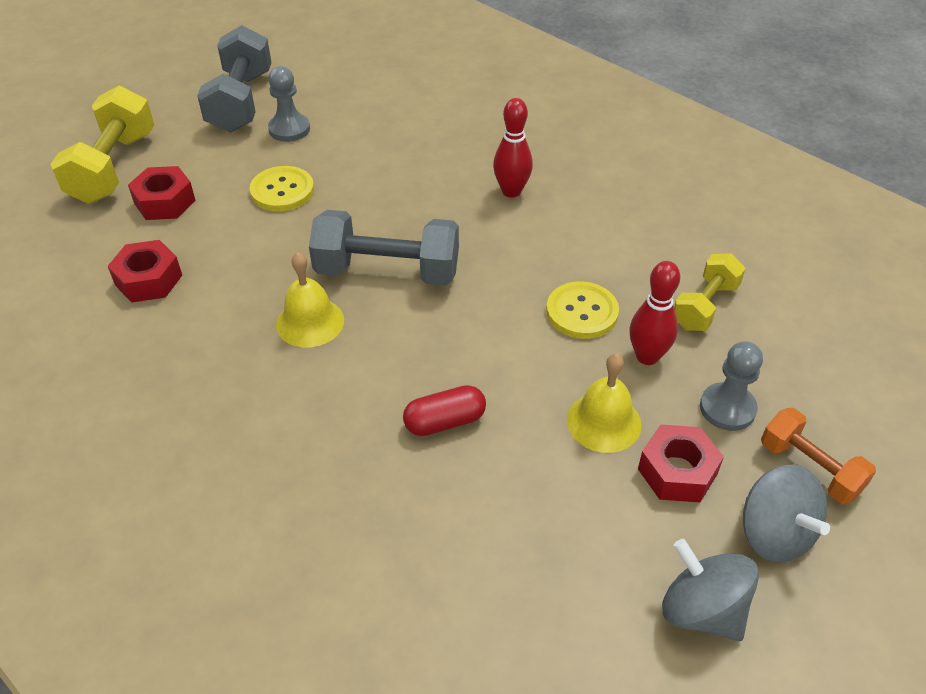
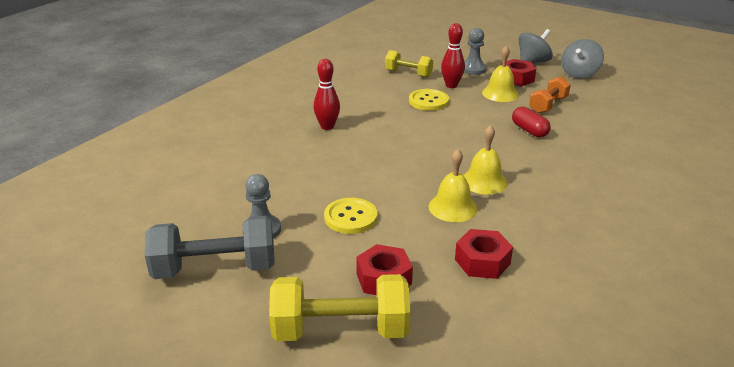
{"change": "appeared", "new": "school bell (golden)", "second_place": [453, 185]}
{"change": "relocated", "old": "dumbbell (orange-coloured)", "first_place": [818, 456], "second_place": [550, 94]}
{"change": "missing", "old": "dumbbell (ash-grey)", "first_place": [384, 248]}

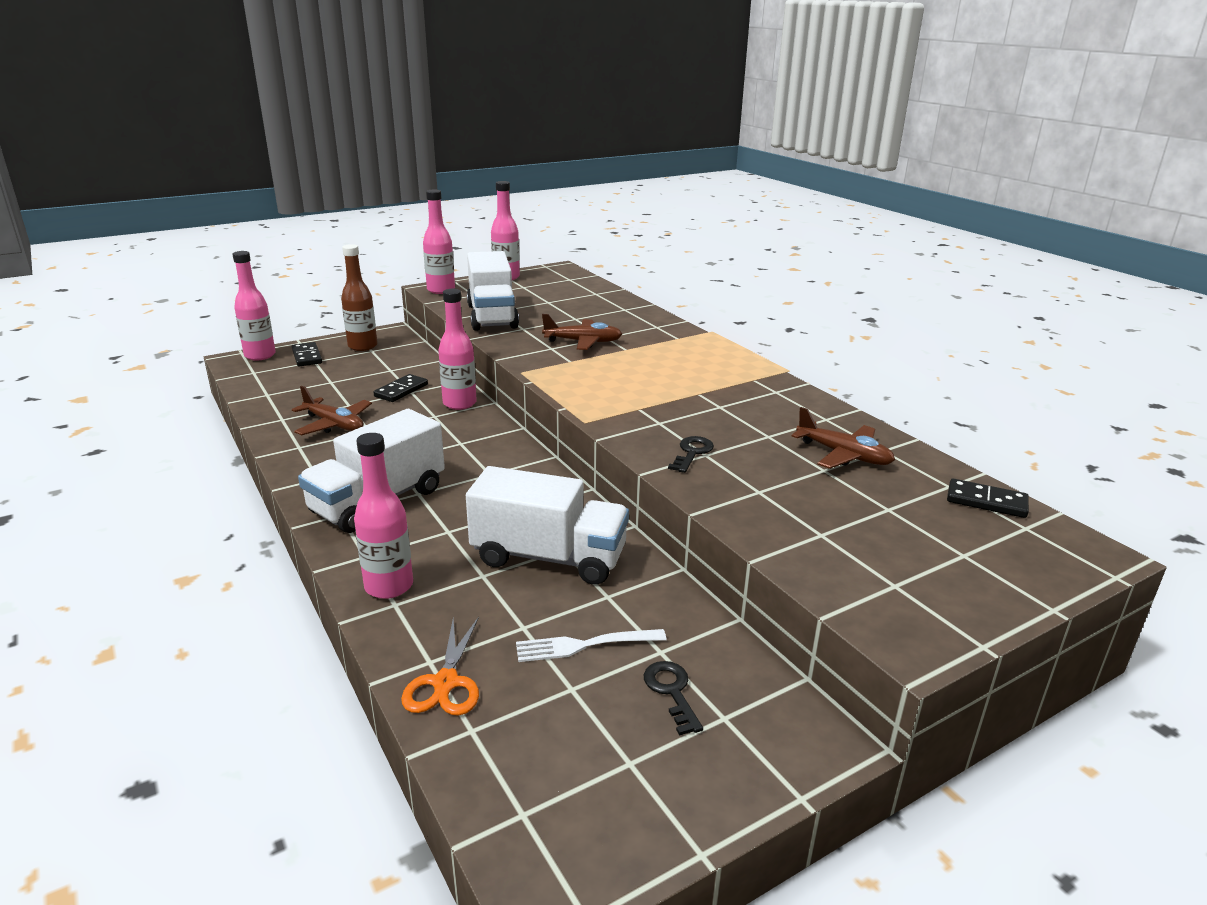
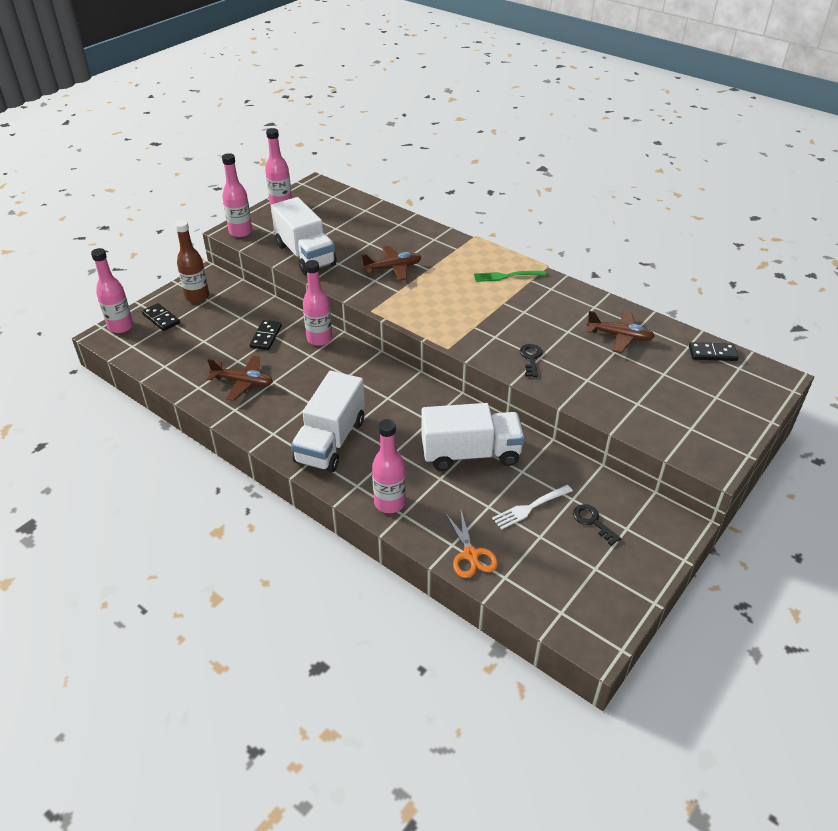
{"change": "appeared", "new": "table fork (green)", "second_place": [510, 276]}

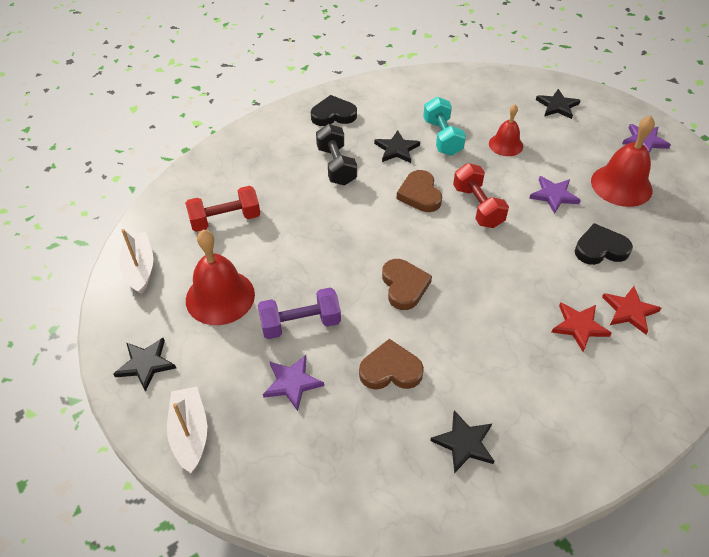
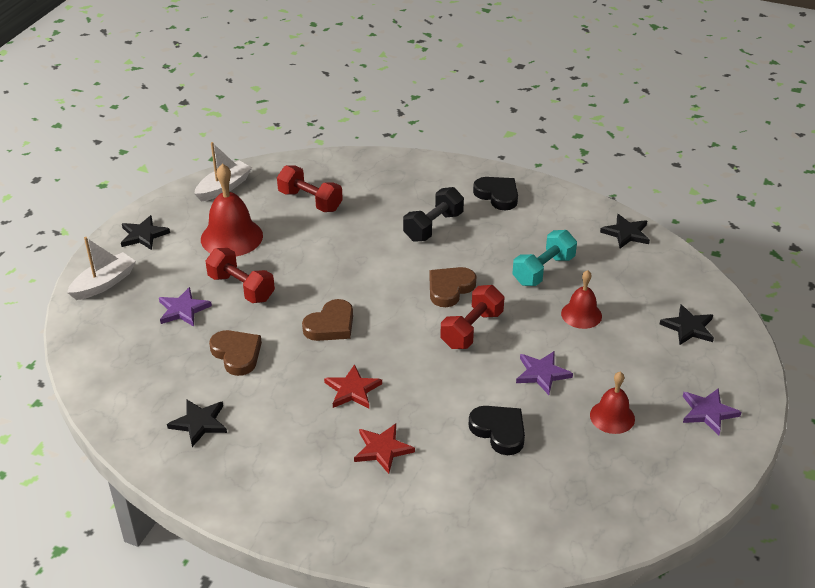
{"change": "colour", "old": "dumbbell (purple)", "new": "dumbbell (red)", "first_place": [299, 313], "second_place": [240, 275]}
{"change": "relocated", "old": "five-pointed star (red)", "first_place": [631, 310], "second_place": [353, 386]}
{"change": "size", "old": "school bell (red)", "first_place": [623, 161], "second_place": [612, 403], "factor": 0.6}
{"change": "relocated", "old": "five-pointed star (black)", "first_place": [397, 146], "second_place": [625, 231]}

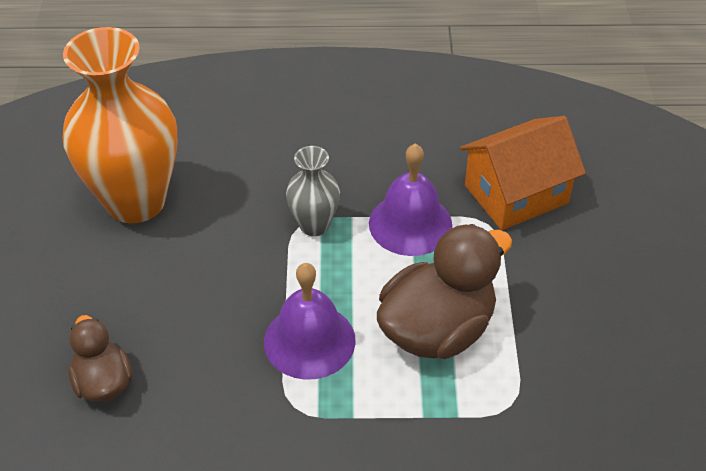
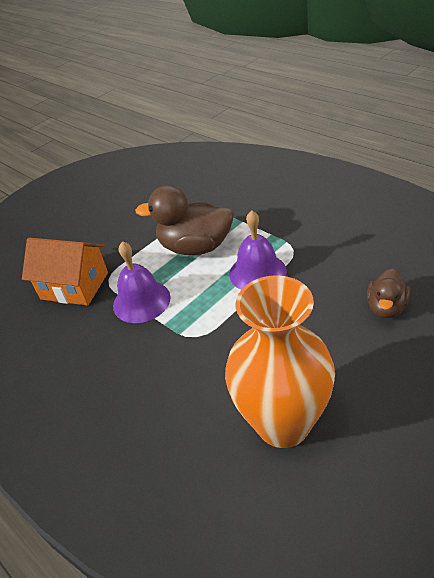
{"change": "missing", "old": "vase (ash-grey)", "first_place": [313, 191]}

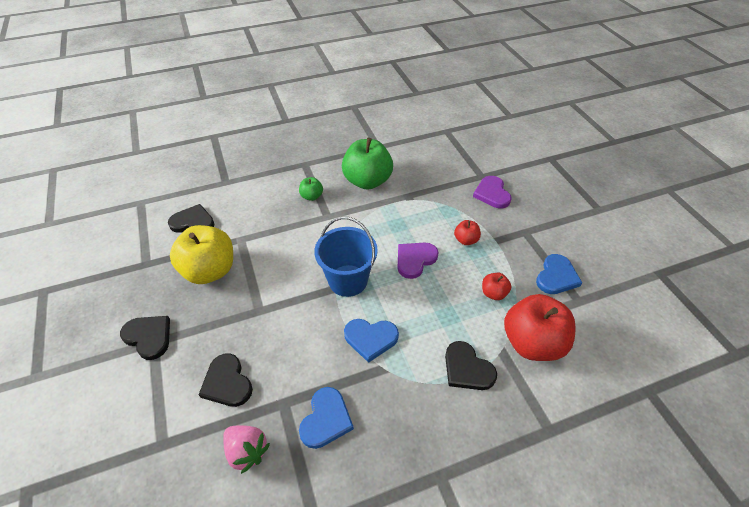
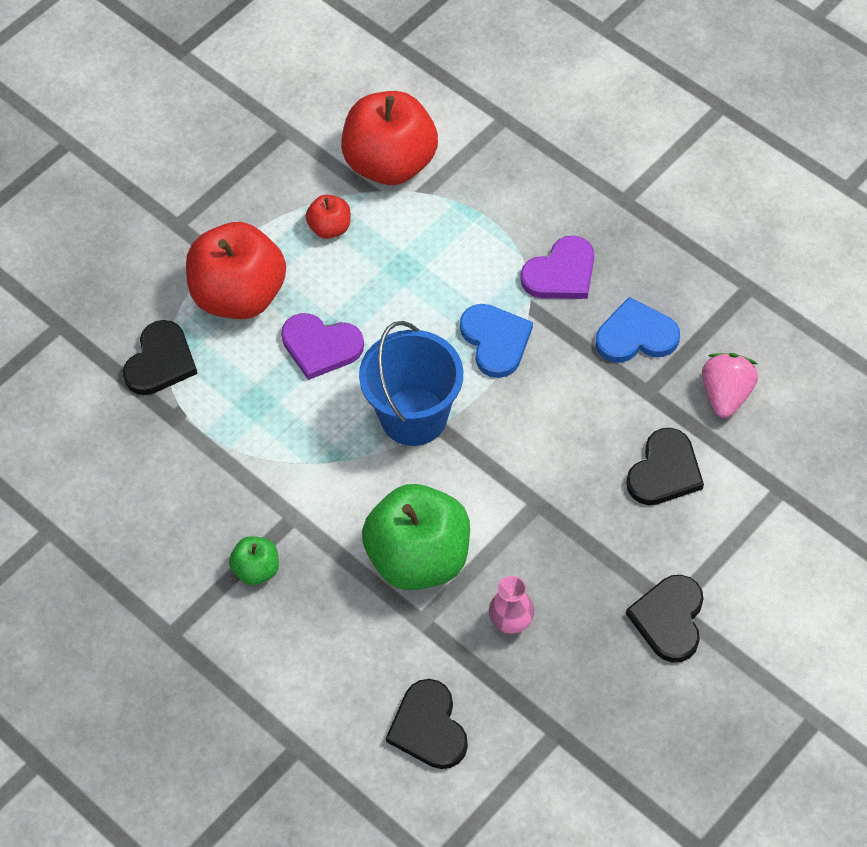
{"change": "relocated", "old": "love heart (black)", "first_place": [471, 365], "second_place": [160, 357]}
{"change": "size", "old": "apple fruit (red)", "first_place": [467, 232], "second_place": [236, 270], "factor": 2.15}
{"change": "relocated", "old": "apple fruit (green)", "first_place": [367, 164], "second_place": [416, 537]}
{"change": "exchanged", "old": "apple fruit (golden)", "new": "vase (rosy)", "first_place": [201, 254], "second_place": [511, 605]}
{"change": "relocated", "old": "love heart (purple)", "first_place": [492, 192], "second_place": [557, 267]}
{"change": "missing", "old": "love heart (blue)", "first_place": [559, 274]}

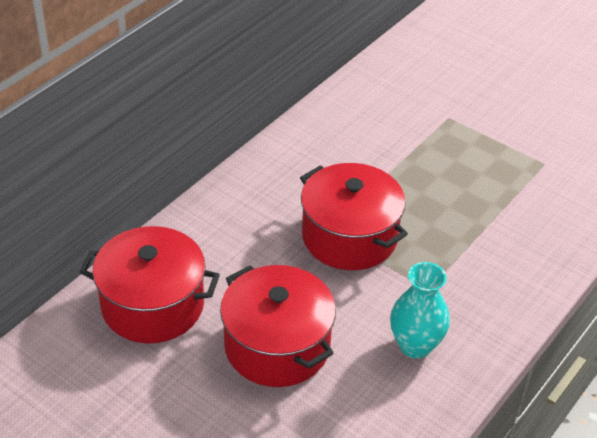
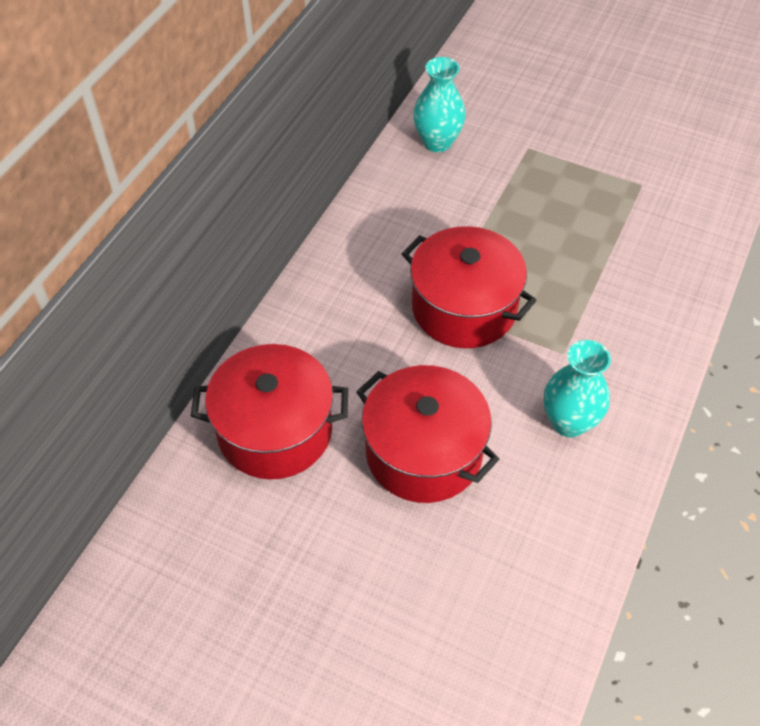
{"change": "appeared", "new": "vase (teal)", "second_place": [439, 104]}

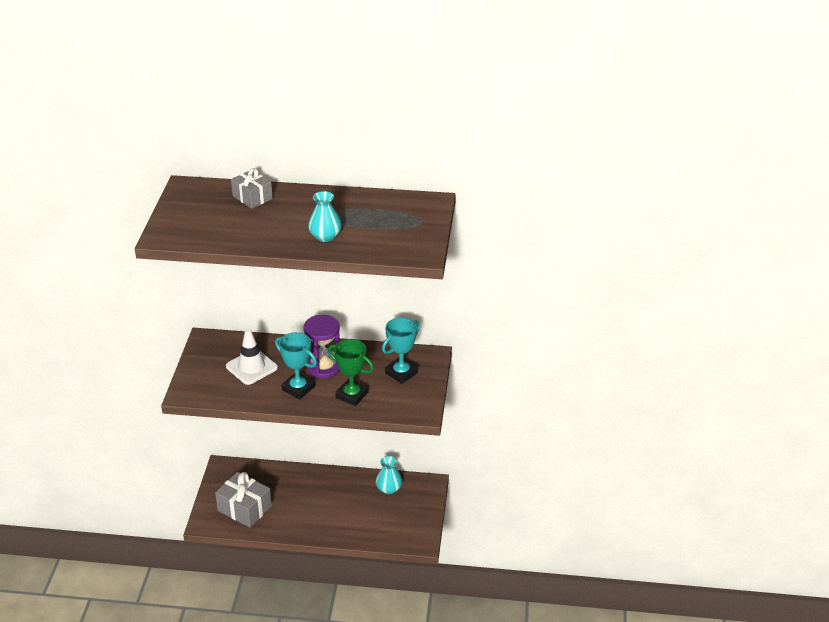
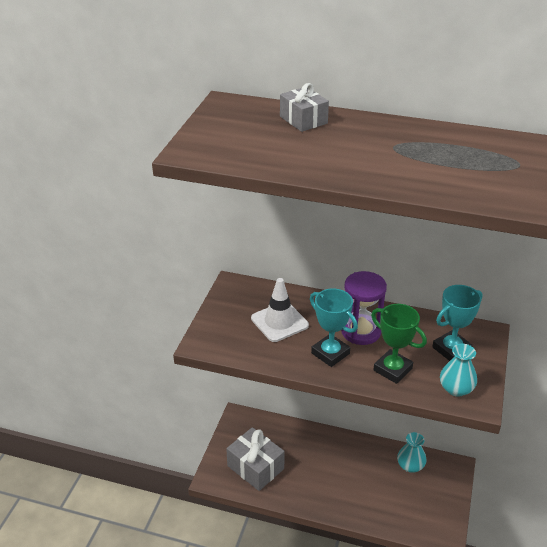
{"change": "relocated", "old": "vase (teal)", "first_place": [325, 216], "second_place": [458, 370]}

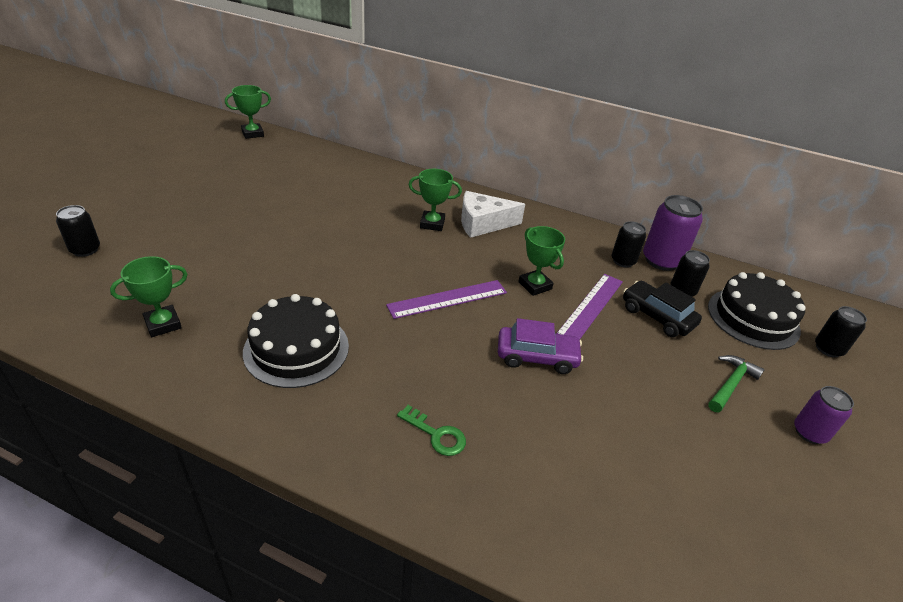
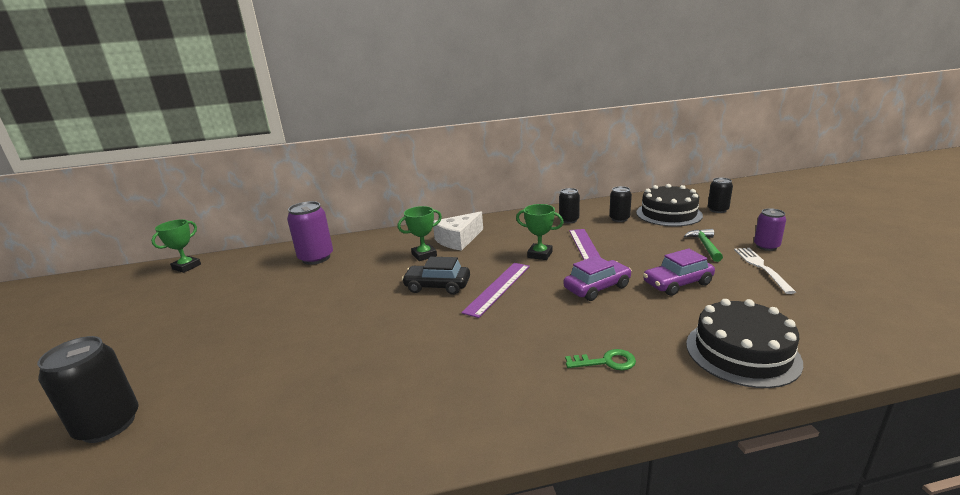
{"change": "size", "old": "can (black)", "first_place": [78, 231], "second_place": [88, 389], "factor": 1.63}
{"change": "relocated", "old": "can (purple)", "first_place": [673, 233], "second_place": [310, 233]}
{"change": "relocated", "old": "toy car (black)", "first_place": [662, 309], "second_place": [436, 276]}
{"change": "appeared", "new": "toy car (purple)", "second_place": [679, 272]}
{"change": "relocated", "old": "gateau (black)", "first_place": [296, 341], "second_place": [744, 343]}
{"change": "appeared", "new": "table fork (pure white)", "second_place": [765, 271]}
{"change": "missing", "old": "prize cup (green)", "first_place": [148, 296]}

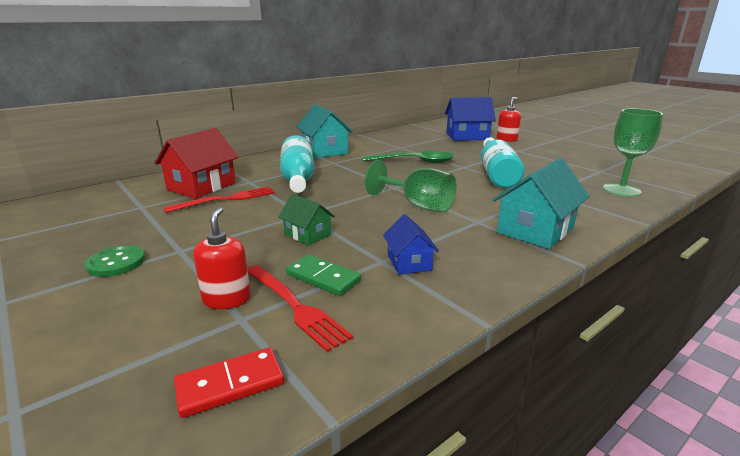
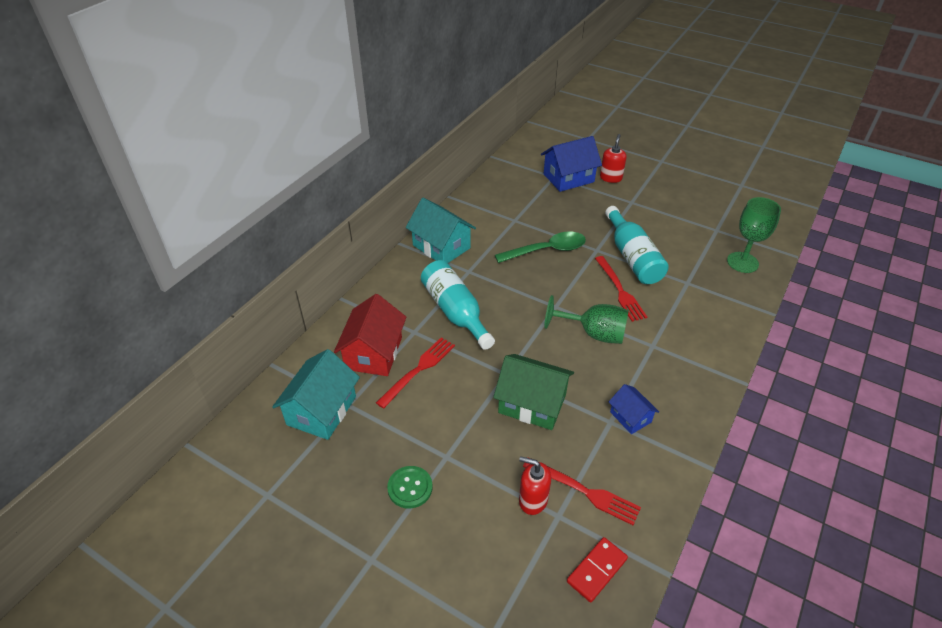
{"change": "relocated", "old": "toy house (teal)", "first_place": [541, 203], "second_place": [316, 394]}
{"change": "size", "old": "toy house (green)", "first_place": [306, 219], "second_place": [533, 392], "factor": 1.78}
{"change": "spun", "old": "pump bottle (red)", "first_place": [222, 258], "second_place": [535, 485], "degrees": -45}
{"change": "appeared", "new": "table fork (red)", "second_place": [621, 289]}
{"change": "missing", "old": "domino tile (green)", "first_place": [323, 275]}

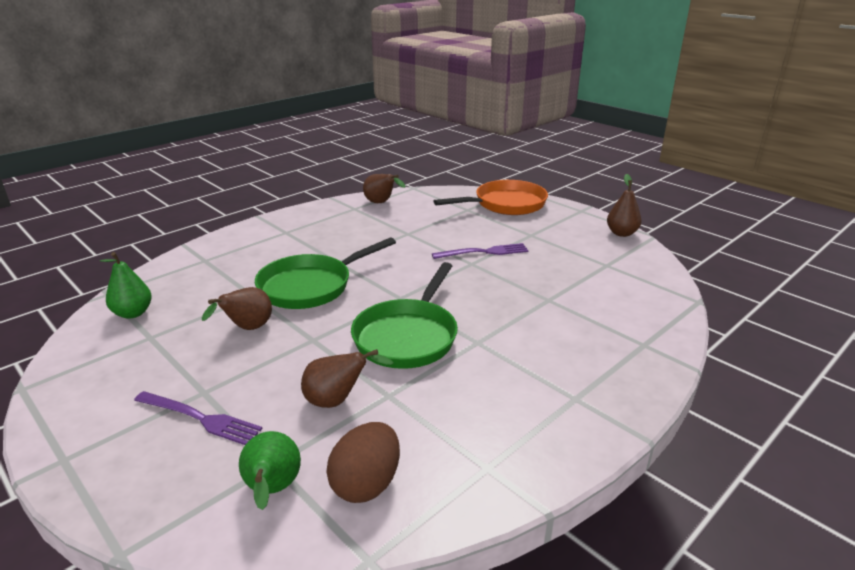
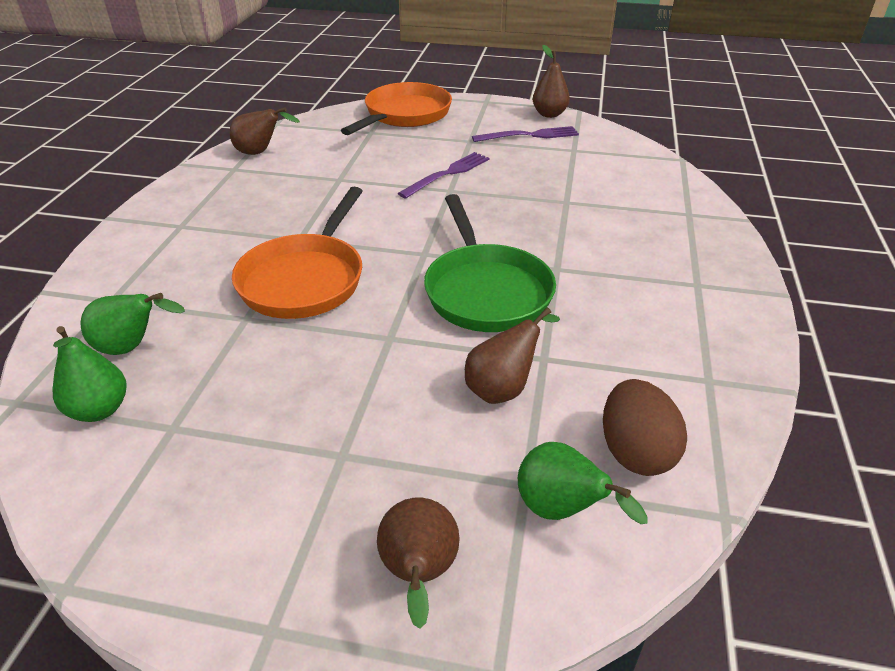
{"change": "appeared", "new": "toy pear (green)", "second_place": [132, 324]}
{"change": "colour", "old": "pan (green)", "new": "pan (orange-coloured)", "first_place": [325, 273], "second_place": [297, 253]}
{"change": "relocated", "old": "toy pear (russet)", "first_place": [237, 308], "second_place": [418, 563]}
{"change": "relocated", "old": "table fork (purple)", "first_place": [198, 418], "second_place": [525, 134]}

